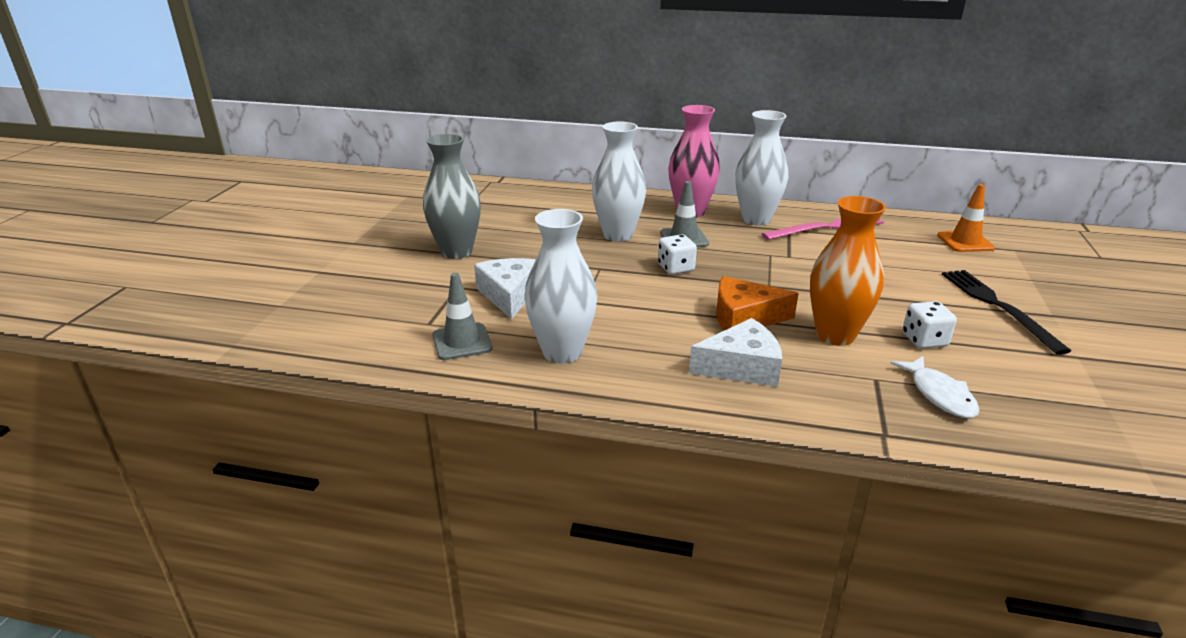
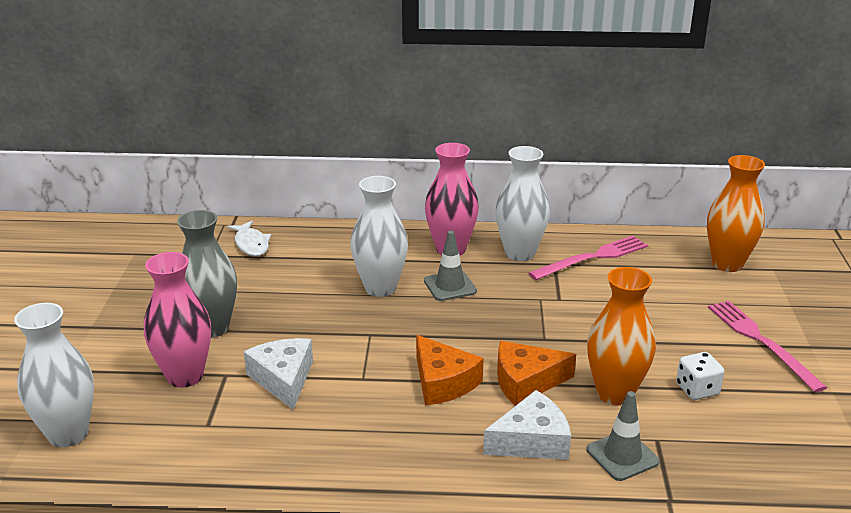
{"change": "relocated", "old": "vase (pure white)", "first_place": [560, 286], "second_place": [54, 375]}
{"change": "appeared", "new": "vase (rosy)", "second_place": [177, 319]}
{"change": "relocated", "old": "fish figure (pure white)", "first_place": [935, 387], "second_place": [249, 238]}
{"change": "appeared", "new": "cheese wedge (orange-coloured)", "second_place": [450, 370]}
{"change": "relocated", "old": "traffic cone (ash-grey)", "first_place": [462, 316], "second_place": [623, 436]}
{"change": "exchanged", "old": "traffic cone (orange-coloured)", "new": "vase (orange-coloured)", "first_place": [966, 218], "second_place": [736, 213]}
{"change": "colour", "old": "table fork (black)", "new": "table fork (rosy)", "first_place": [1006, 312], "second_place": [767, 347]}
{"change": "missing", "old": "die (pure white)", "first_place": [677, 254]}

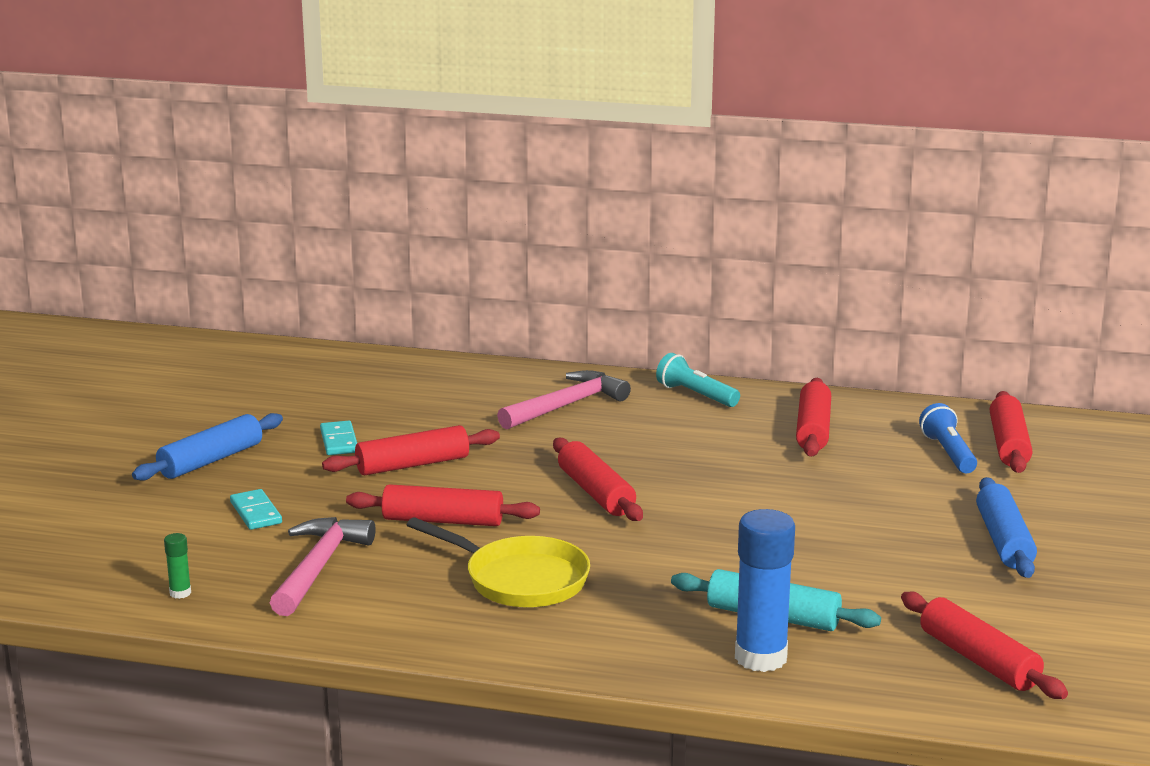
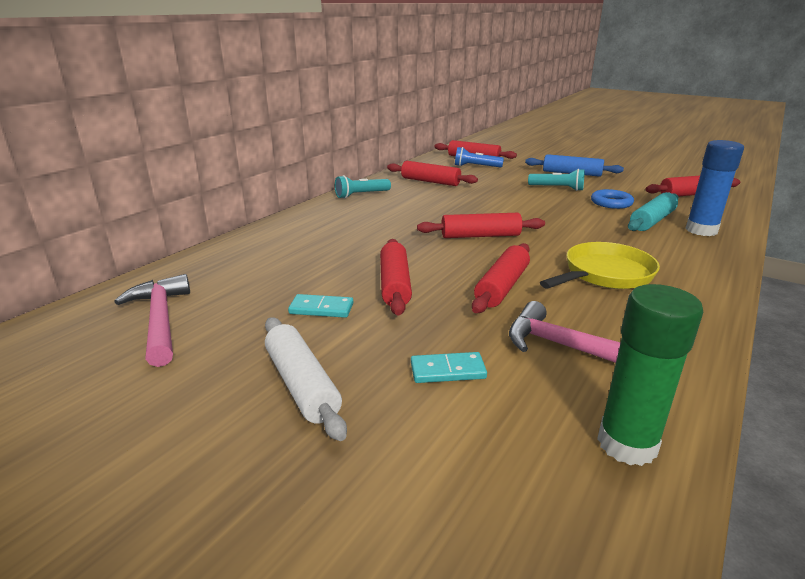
{"change": "relocated", "old": "carpenter's hammer (rosy)", "first_place": [564, 399], "second_place": [152, 320]}
{"change": "colour", "old": "rolling pin (blue)", "new": "rolling pin (pure white)", "first_place": [207, 447], "second_place": [306, 379]}
{"change": "appeared", "new": "flashlight (teal)", "second_place": [556, 180]}
{"change": "appeared", "new": "torus (blue)", "second_place": [612, 199]}
{"change": "size", "old": "glue stick (green)", "first_place": [177, 566], "second_place": [650, 375], "factor": 2.31}

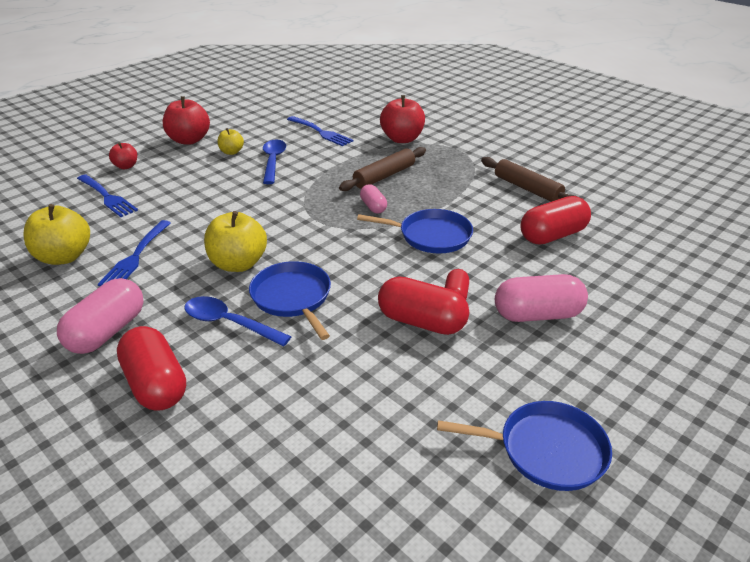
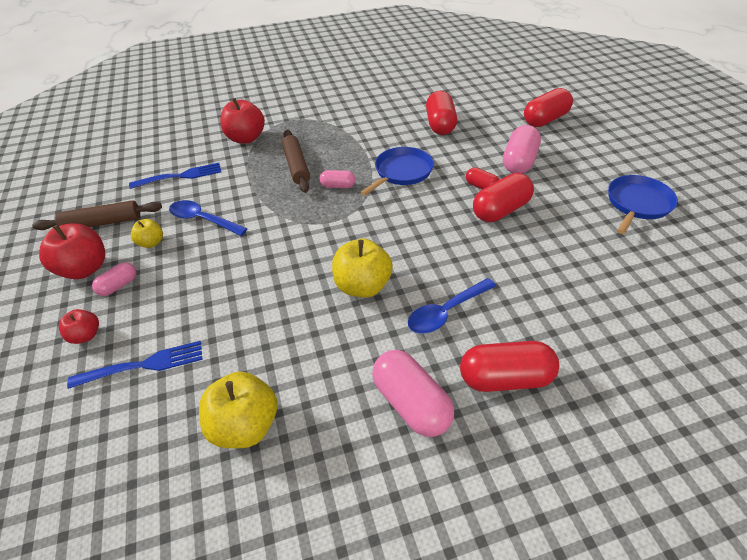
{"change": "relocated", "old": "rolling pin (russet)", "first_place": [528, 179], "second_place": [97, 215]}
{"change": "appeared", "new": "capsule (rosy)", "second_place": [114, 279]}
{"change": "appeared", "new": "capsule (red)", "second_place": [548, 107]}
{"change": "missing", "old": "table fork (blue)", "first_place": [134, 253]}
{"change": "missing", "old": "pan (blue)", "first_place": [290, 300]}

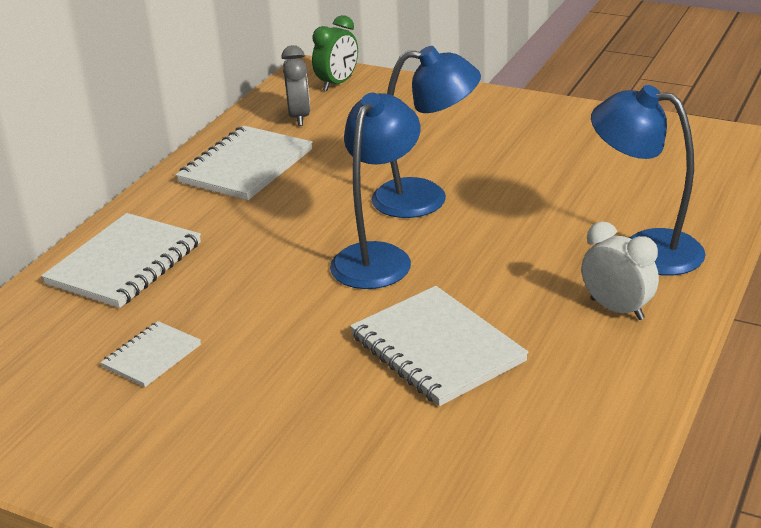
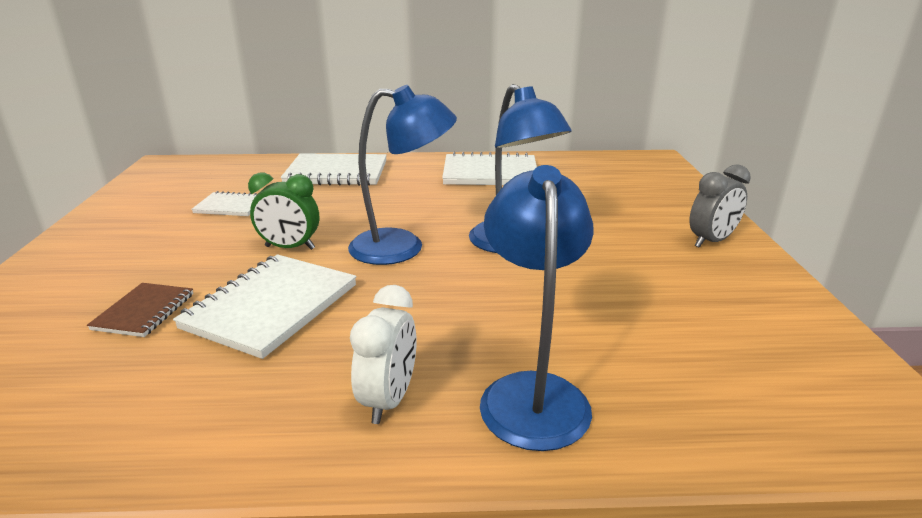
{"change": "appeared", "new": "exercise book (russet)", "second_place": [140, 310]}
{"change": "relocated", "old": "clock (green)", "first_place": [335, 53], "second_place": [283, 211]}
{"change": "relocated", "old": "clock (ash-grey)", "first_place": [295, 85], "second_place": [720, 206]}

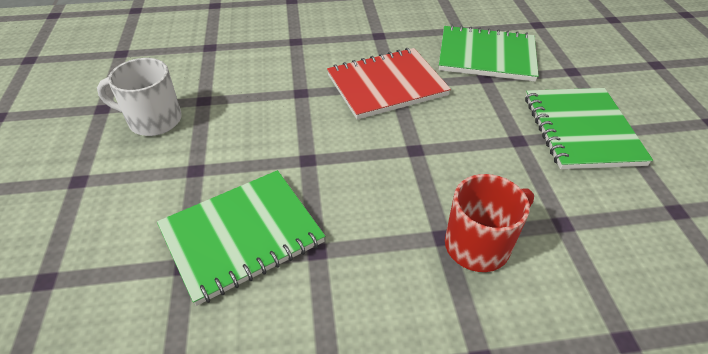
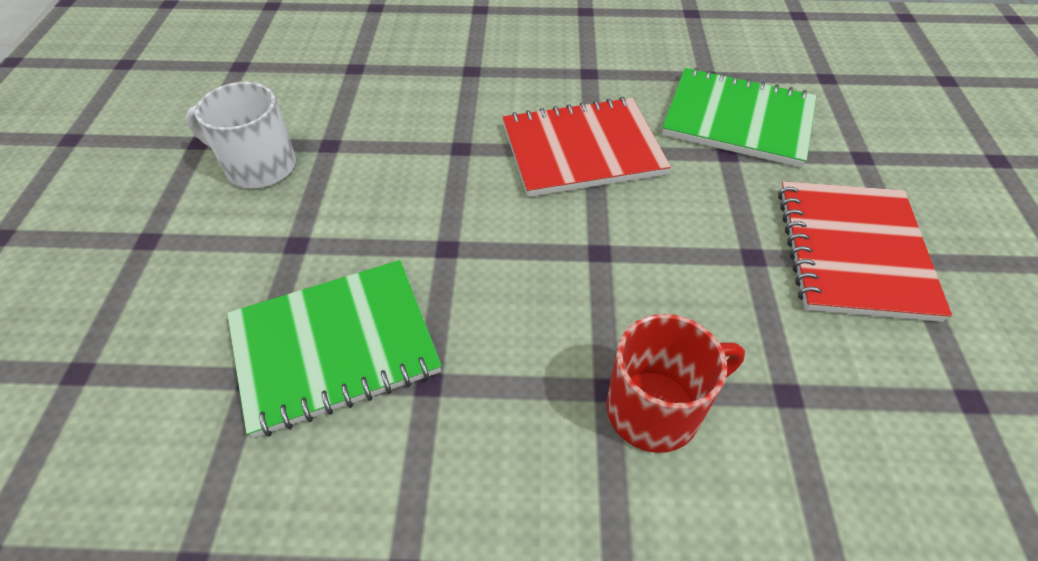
{"change": "colour", "old": "exercise book (green)", "new": "exercise book (red)", "first_place": [589, 128], "second_place": [865, 251]}

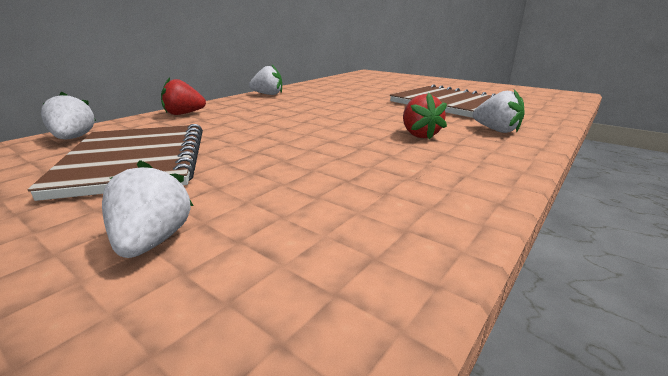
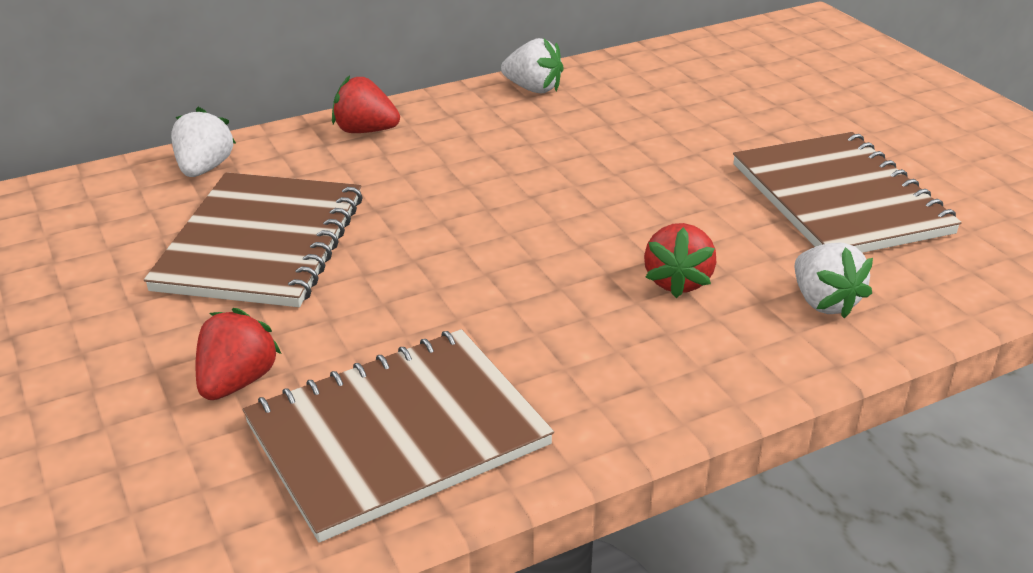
{"change": "colour", "old": "toy strawberry (pure white)", "new": "toy strawberry (red)", "first_place": [148, 209], "second_place": [238, 354]}
{"change": "appeared", "new": "exercise book (russet)", "second_place": [398, 436]}

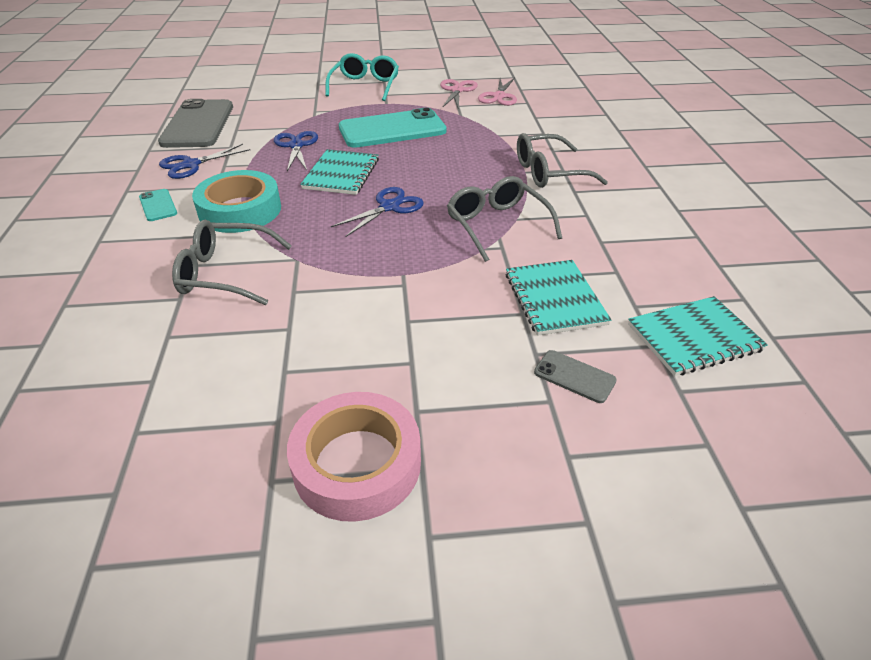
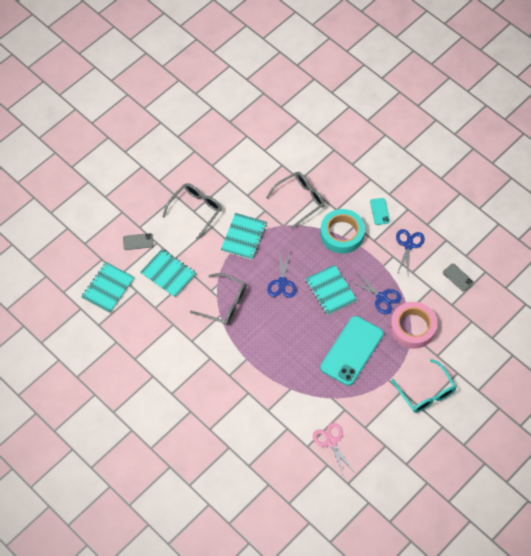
{"change": "relocated", "old": "glasses (ash-grey)", "first_place": [562, 160], "second_place": [192, 211]}
{"change": "appeared", "new": "exercise book (teal)", "second_place": [244, 236]}
{"change": "spun", "old": "mobile phone (teal)", "first_place": [158, 205], "second_place": [380, 211], "degrees": 60}
{"change": "relocated", "old": "sticky tape (rosy)", "first_place": [354, 457], "second_place": [413, 325]}
{"change": "size", "old": "mobile phone (ash-grey)", "first_place": [195, 123], "second_place": [458, 278], "factor": 0.44}
{"change": "missing", "old": "scissors (rosy)", "first_place": [459, 94]}

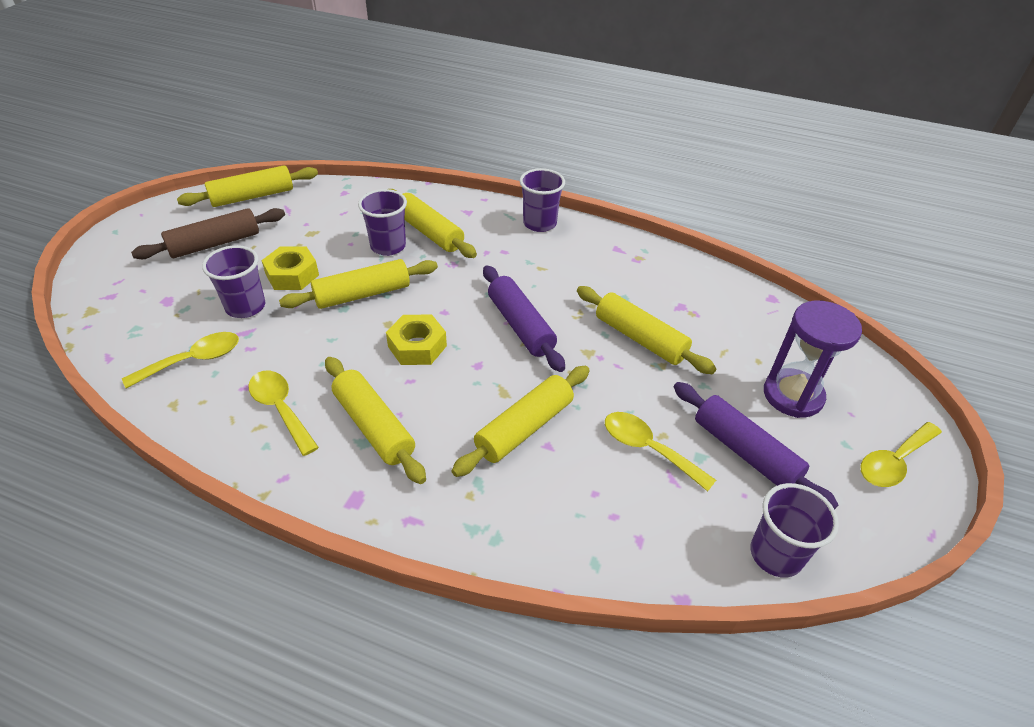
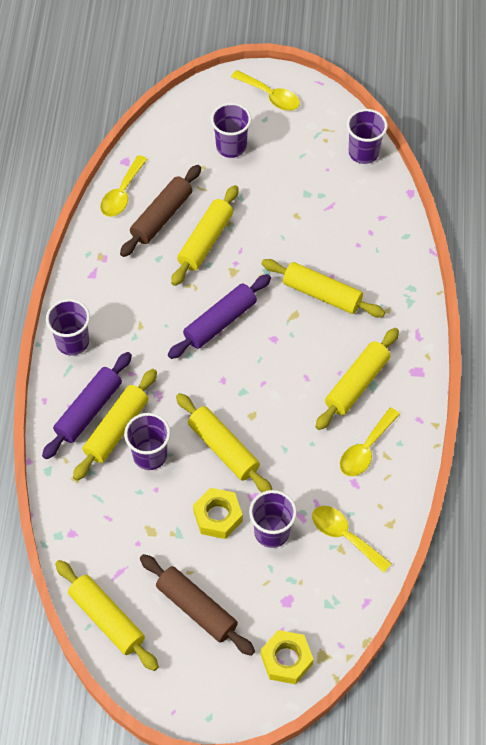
{"change": "relocated", "old": "rolling pin (purple)", "first_place": [756, 445], "second_place": [87, 405]}
{"change": "relocated", "old": "tablespoon (golden)", "first_place": [660, 451], "second_place": [123, 186]}
{"change": "appeared", "new": "rolling pin (russet)", "second_place": [160, 211]}
{"change": "exchanged", "old": "sandglass (purple)", "new": "cup (purple)", "first_place": [813, 359], "second_place": [231, 130]}
{"change": "relocated", "old": "hex nut (golden)", "first_place": [416, 339], "second_place": [287, 657]}

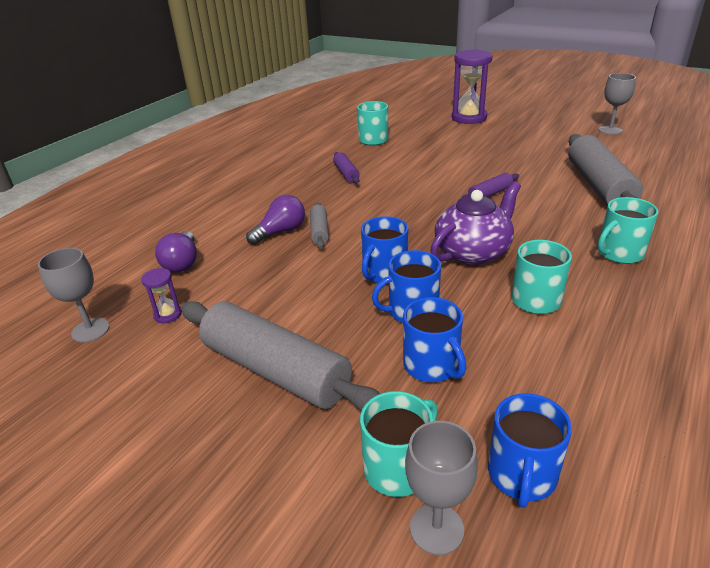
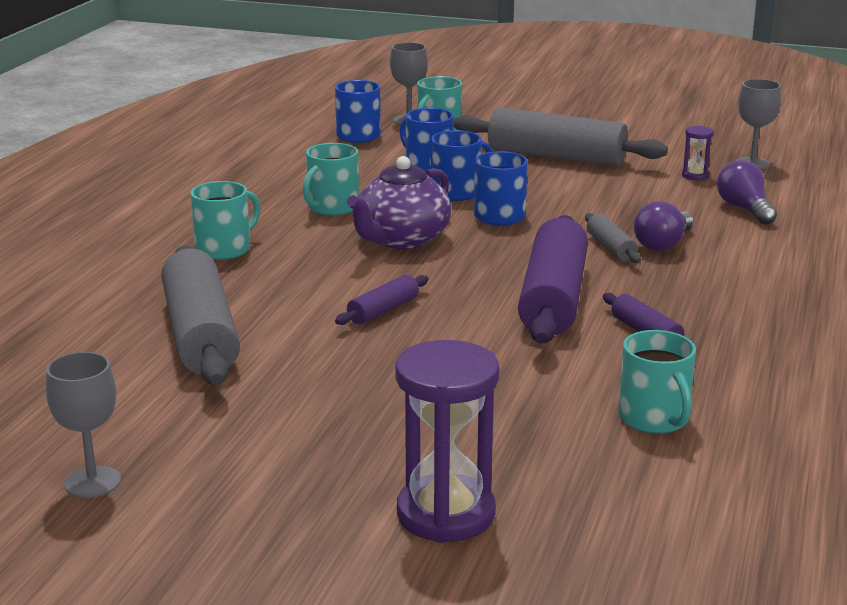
{"change": "appeared", "new": "rolling pin (purple)", "second_place": [553, 279]}

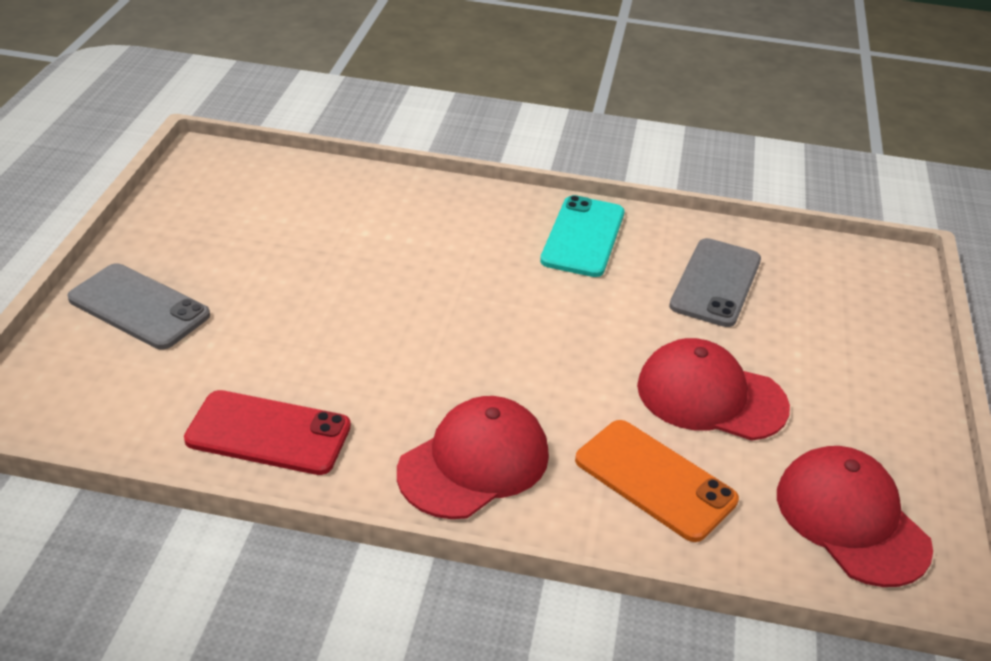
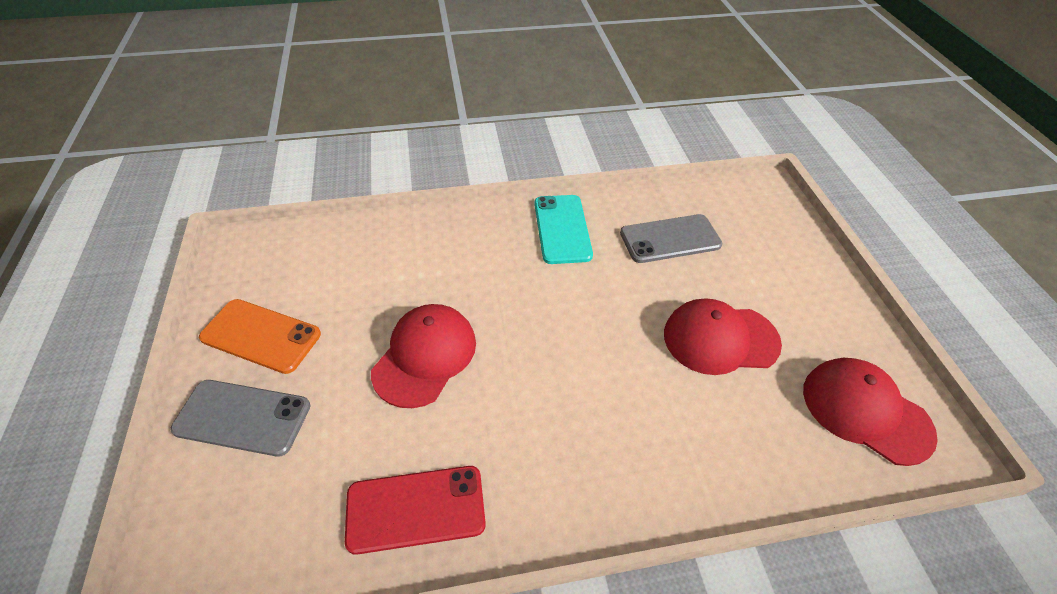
{"change": "relocated", "old": "mobile phone (orange-coloured)", "first_place": [657, 481], "second_place": [260, 336]}
{"change": "relocated", "old": "cap (red)", "first_place": [473, 457], "second_place": [423, 356]}
{"change": "spun", "old": "mobile phone (ash-grey)", "first_place": [715, 282], "second_place": [671, 238], "degrees": 75}

